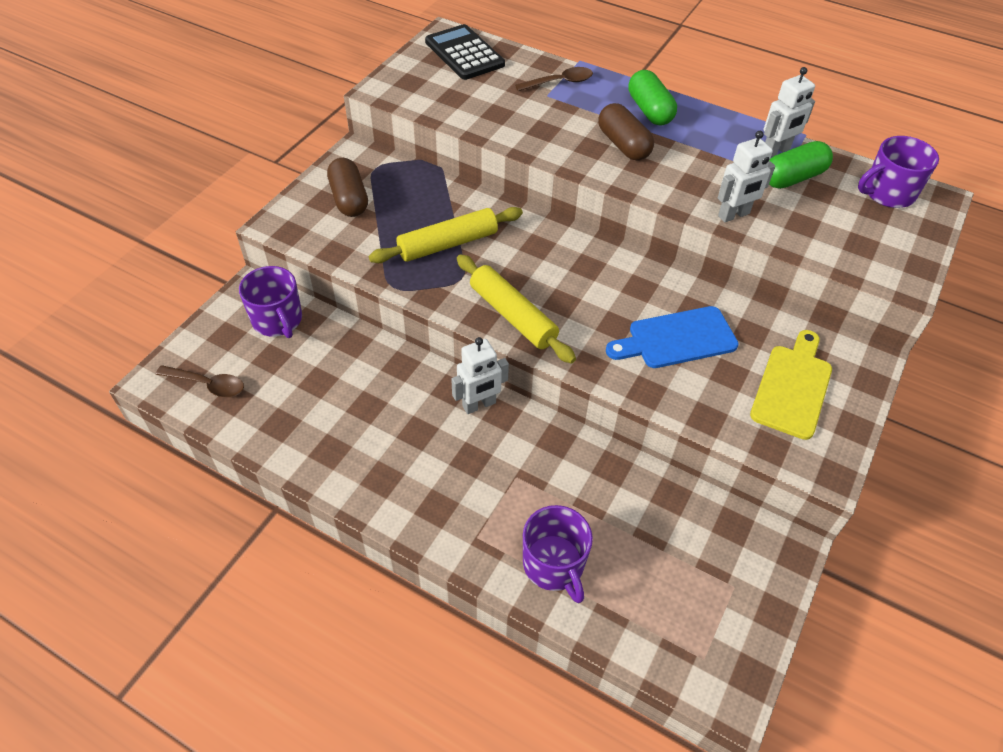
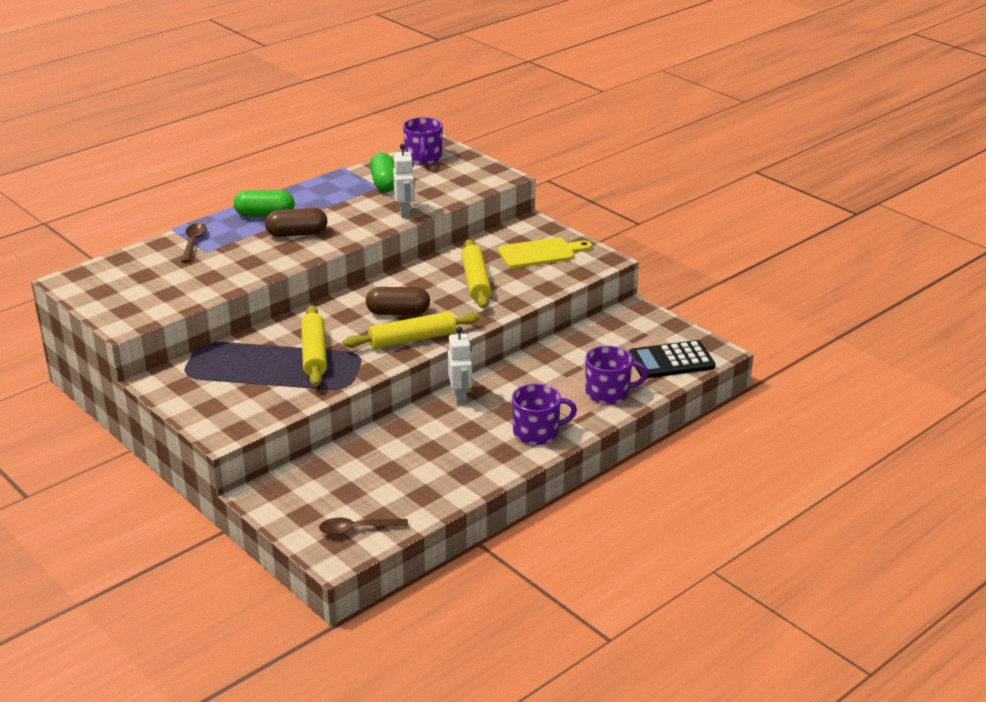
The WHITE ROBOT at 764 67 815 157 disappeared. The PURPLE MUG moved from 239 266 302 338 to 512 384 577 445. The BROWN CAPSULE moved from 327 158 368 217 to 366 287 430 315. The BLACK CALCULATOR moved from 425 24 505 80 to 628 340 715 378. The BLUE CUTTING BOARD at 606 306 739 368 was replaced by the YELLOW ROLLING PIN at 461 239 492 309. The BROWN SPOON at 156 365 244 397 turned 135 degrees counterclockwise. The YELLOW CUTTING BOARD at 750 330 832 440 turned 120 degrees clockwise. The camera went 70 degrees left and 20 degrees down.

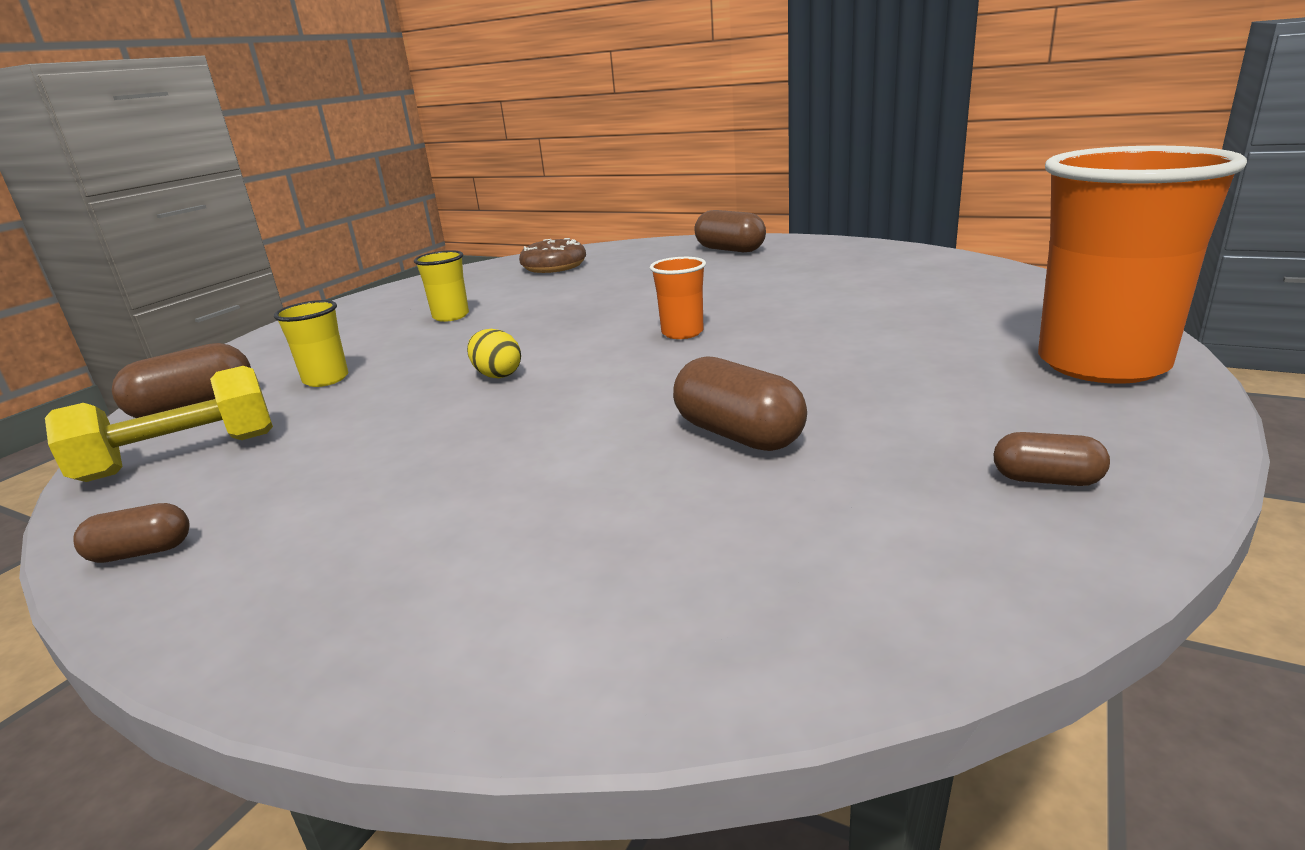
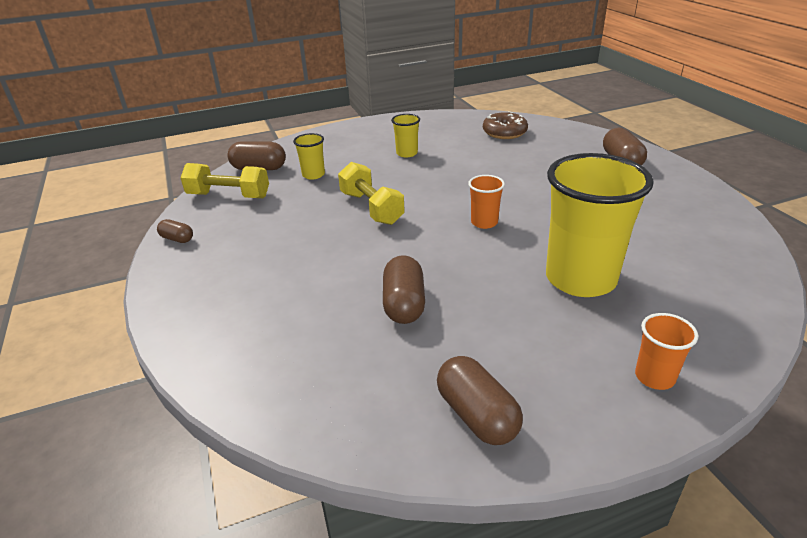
The YELLOW CUP at 546 153 654 297 appeared. The YELLOW EGG at 467 329 521 378 was replaced by the YELLOW DUMBBELL at 338 162 405 225. The BROWN CAPSULE at 993 432 1110 486 changed to 1.75 times the size. The ORANGE CUP at 1038 146 1247 384 changed to 0.45 times the size. The camera went 40 degrees right and 10 degrees up.

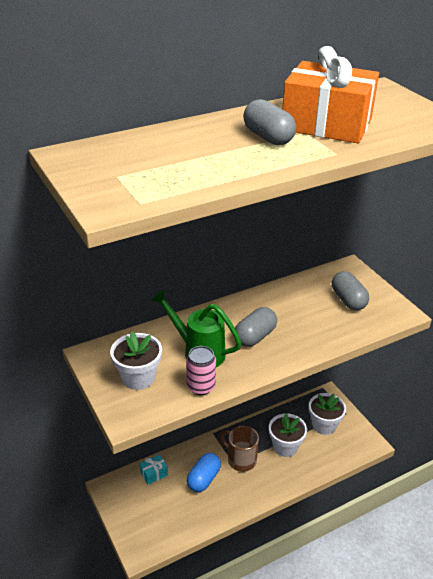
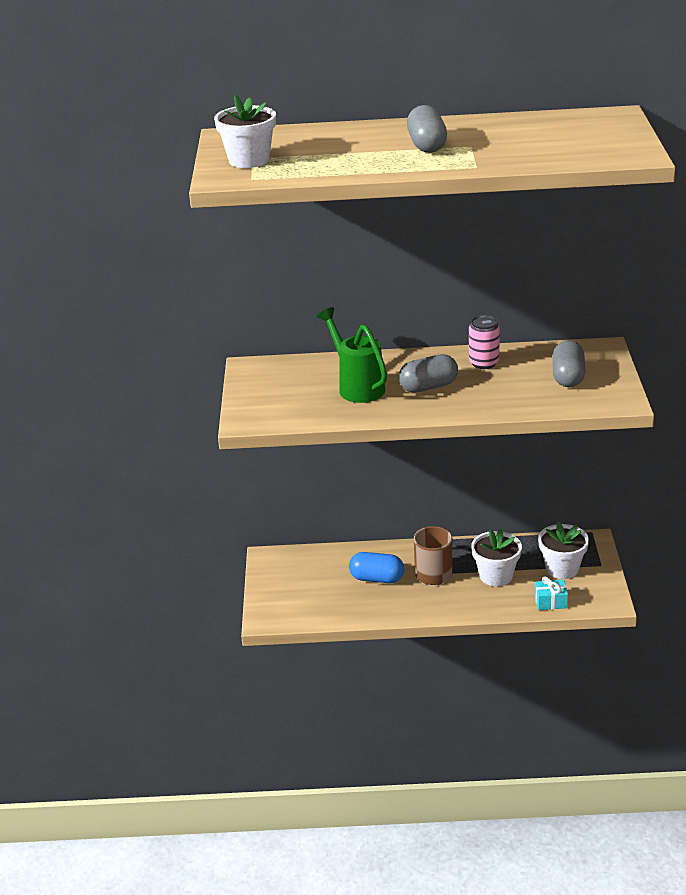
The ORANGE GIFT at 282 46 379 143 disappeared. The WHITE FLOWER POT moved from 110 331 162 390 to 214 95 276 168. The TURQUOISE GIFT moved from 140 454 168 485 to 534 577 568 610. The PINK CAN moved from 186 346 216 395 to 469 315 500 369. The BLUE CAPSULE at 187 453 221 492 turned 45 degrees clockwise. The camera went 30 degrees right and 5 degrees down.

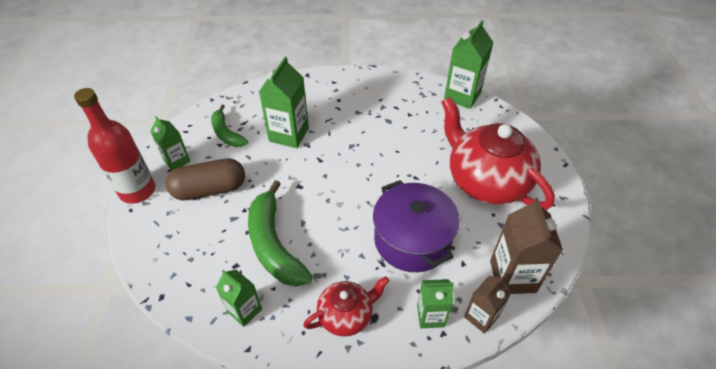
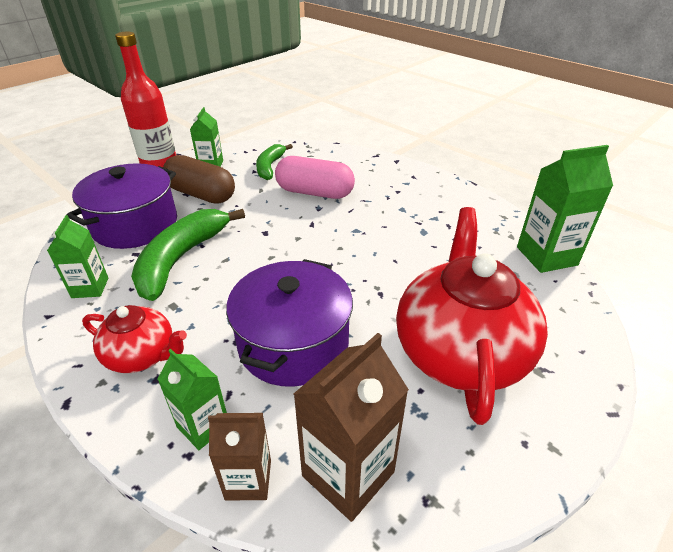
The PURPLE POT at 66 163 177 249 appeared. The GREEN CARTON at 259 57 309 148 was replaced by the PINK CAPSULE at 275 156 355 199. The camera went 45 degrees right and 10 degrees down.

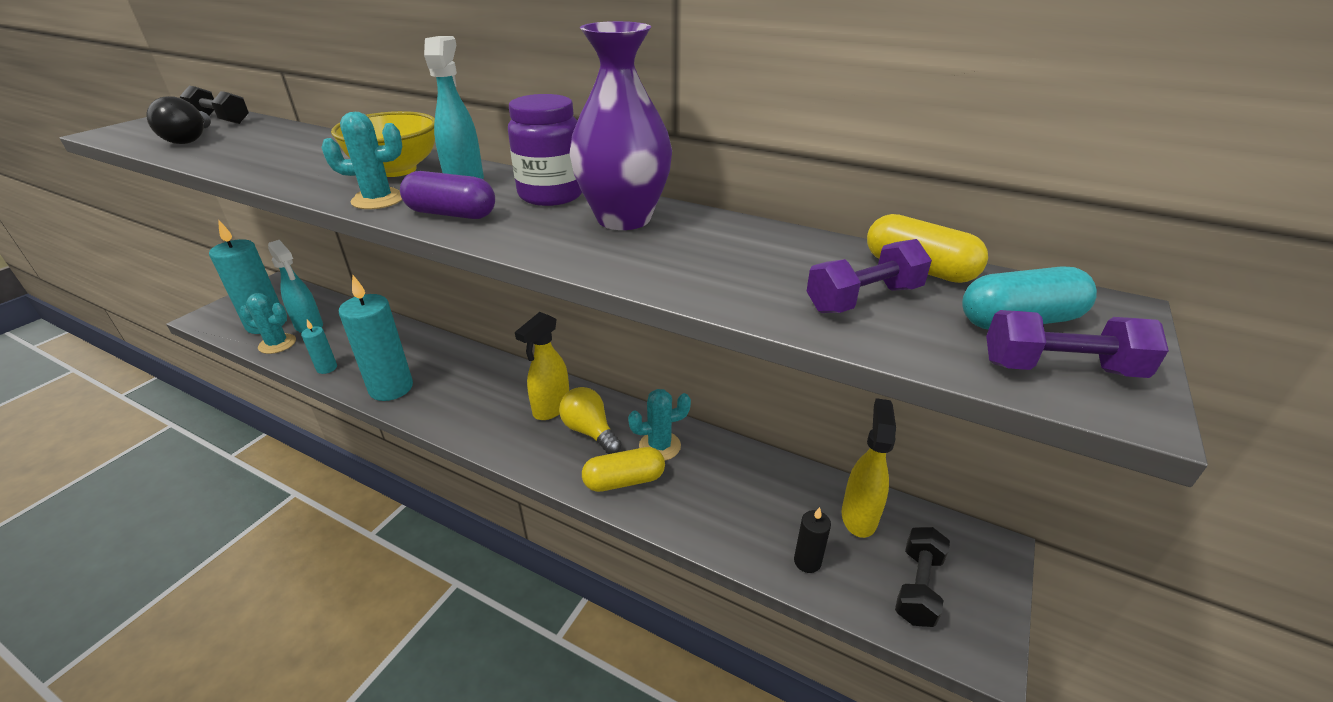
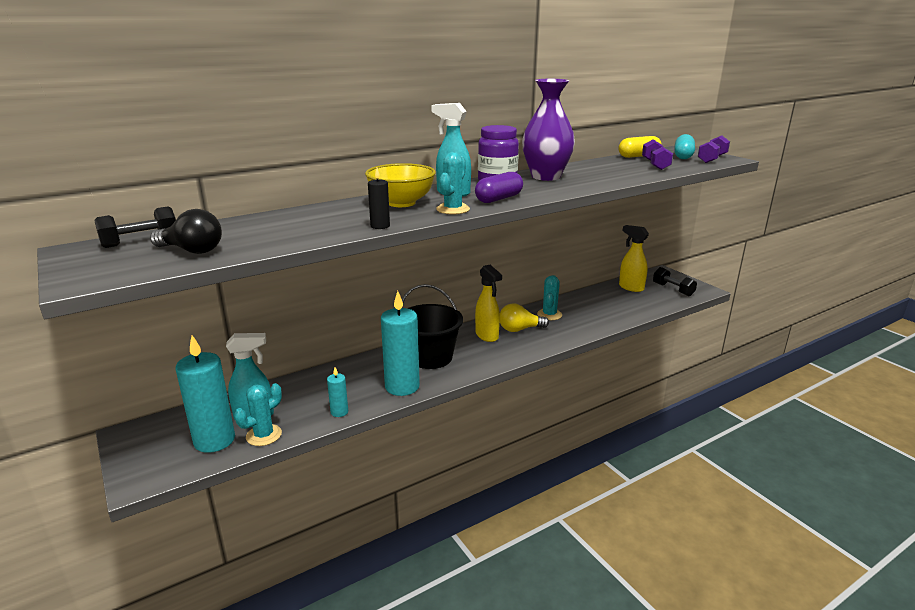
The YELLOW CAPSULE at 582 447 665 492 disappeared. The BLACK BUCKET at 402 284 463 369 appeared. The BLACK CANDLE moved from 794 507 831 573 to 368 168 390 229. The camera went 60 degrees left and 10 degrees down.

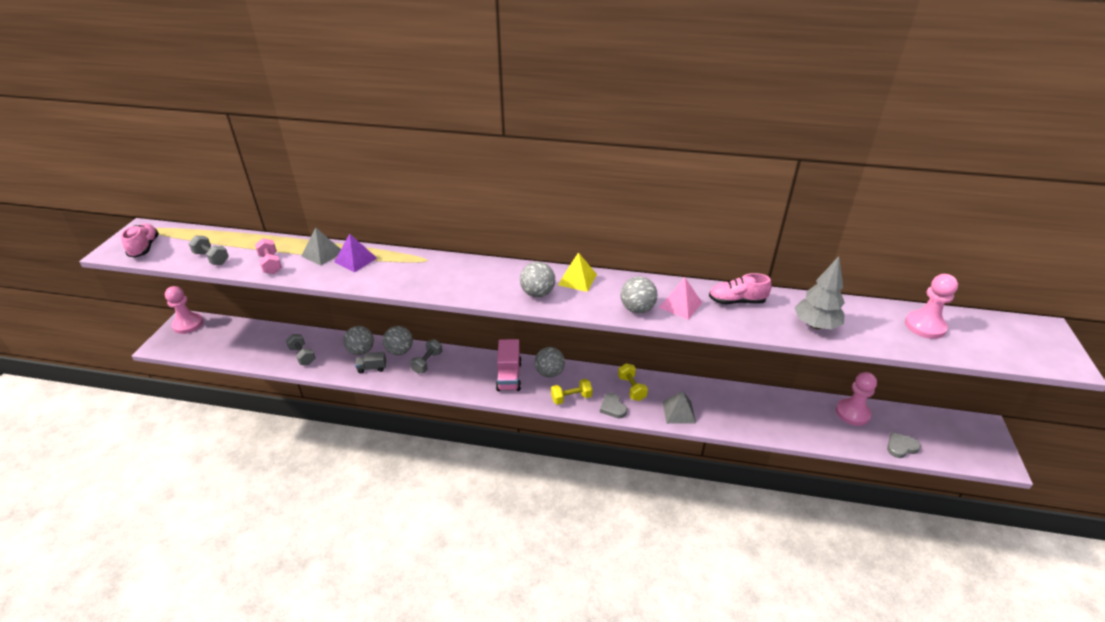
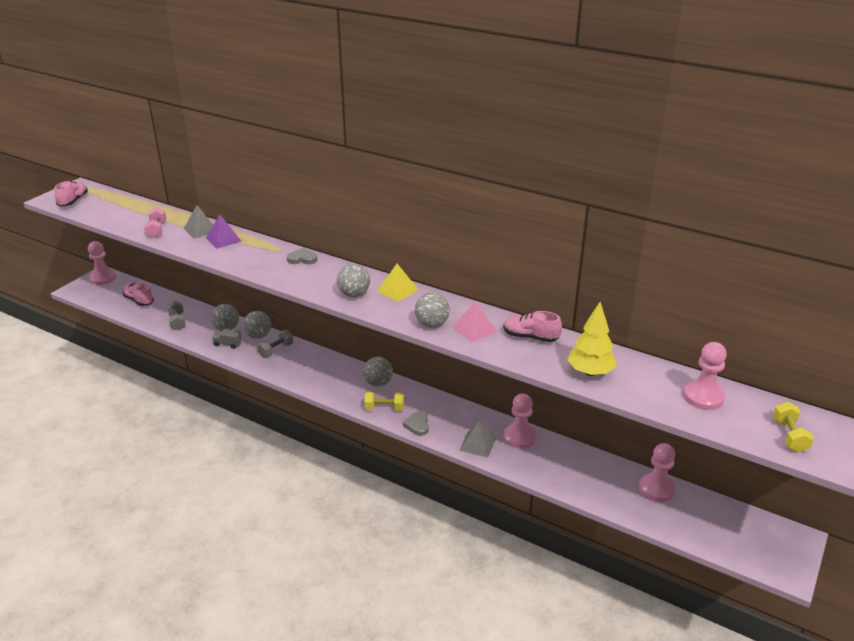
The GREY DUMBBELL at 189 236 229 265 disappeared. The PINK TRUCK at 496 339 522 391 disappeared. The PINK SHOE at 123 282 154 306 appeared. The PINK PAWN at 504 394 536 449 appeared. The YELLOW DUMBBELL moved from 618 363 648 401 to 773 402 814 453. The GREY HEART moved from 887 432 921 458 to 287 248 317 264. The GREY TREE at 795 256 845 329 became the YELLOW TREE at 567 302 617 376. The camera went 20 degrees right and 5 degrees down.

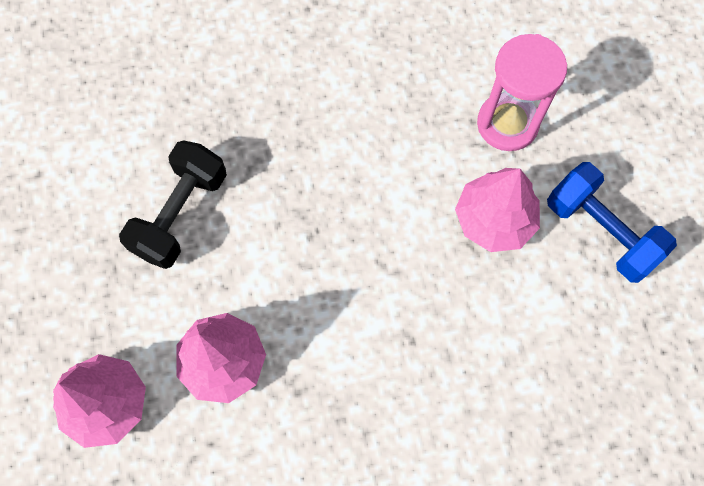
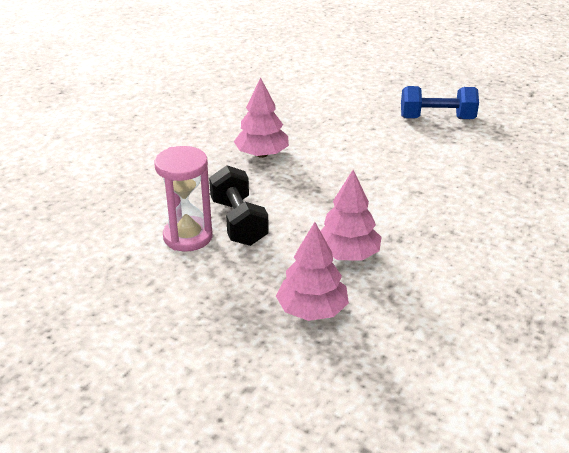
The PINK TREE moved from 455 168 540 252 to 234 77 289 158. The PINK HOURGLASS moved from 477 34 567 151 to 154 146 213 252. The camera went 45 degrees left and 35 degrees down.

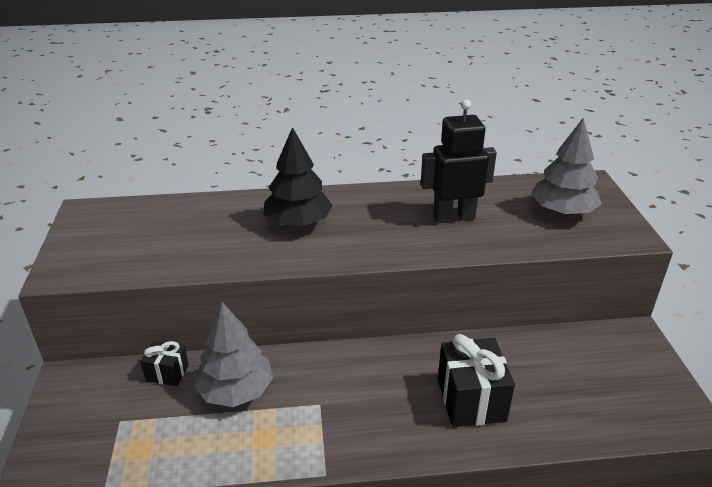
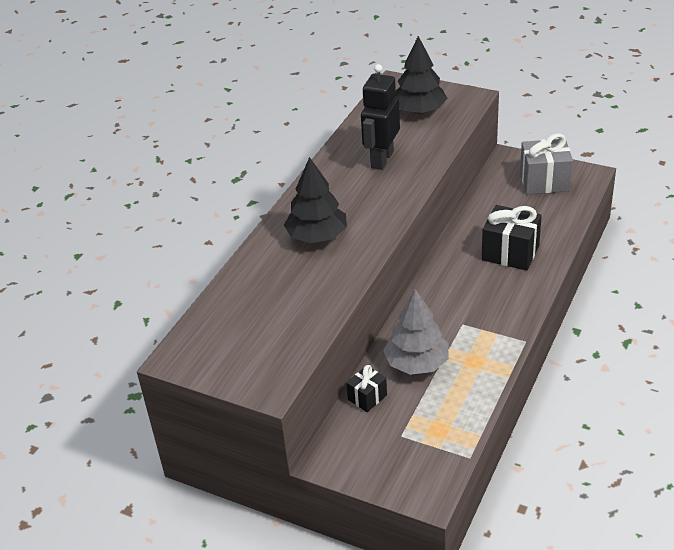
The GREY GIFT at 520 134 573 194 appeared. The GREY TREE at 531 118 602 216 became the BLACK TREE at 396 36 447 114. The camera went 55 degrees left and 5 degrees up.

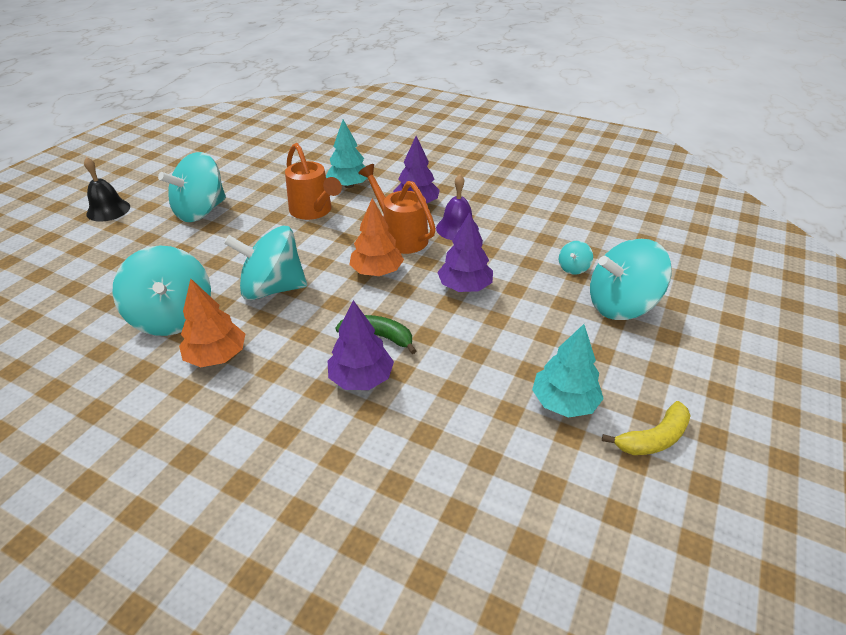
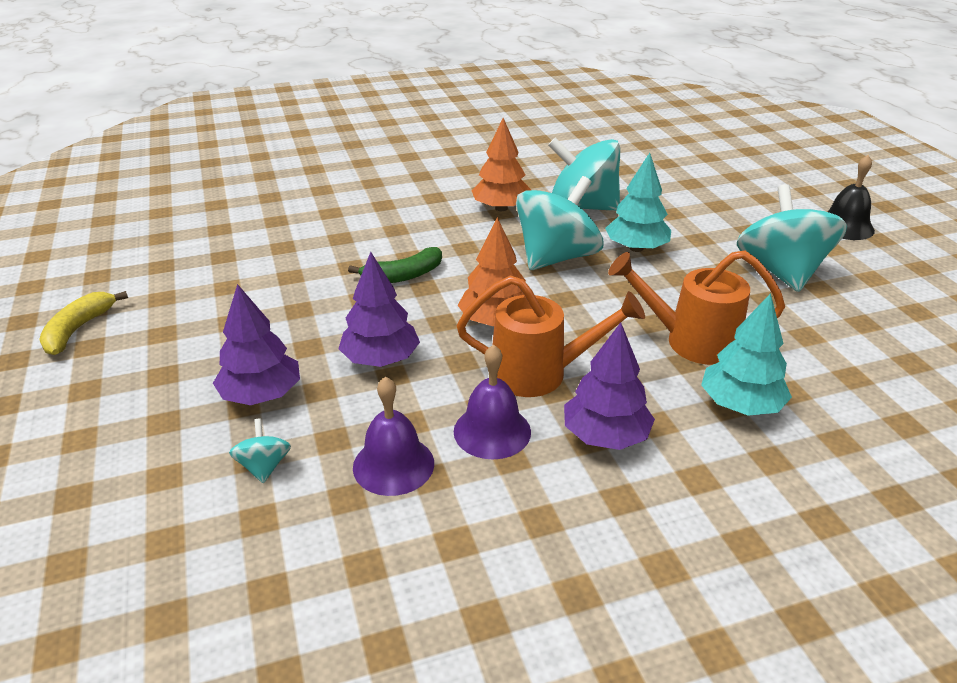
The TURQUOISE SPINNING TOP at 590 239 672 320 disappeared. The PURPLE BELL at 353 377 434 496 appeared. The PURPLE TREE moved from 328 300 394 390 to 213 284 300 405. The TURQUOISE TREE moved from 532 324 604 418 to 605 153 671 252. The camera went 135 degrees right and 5 degrees down.

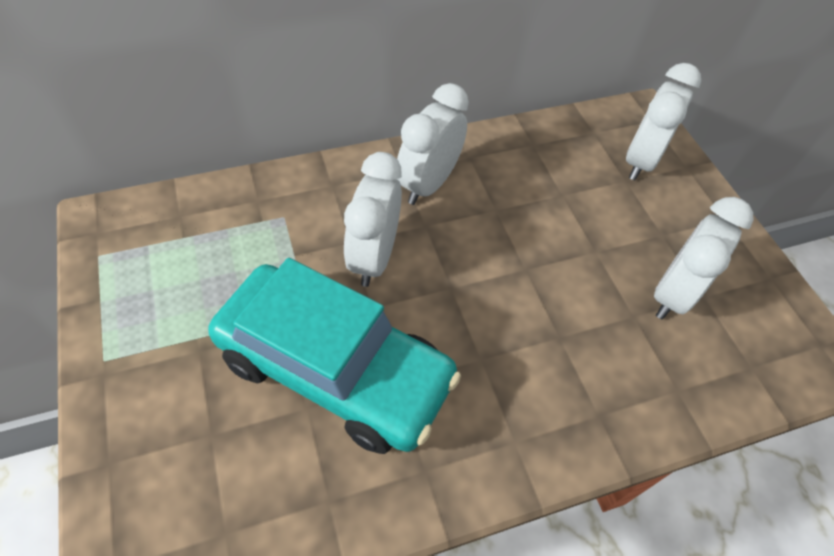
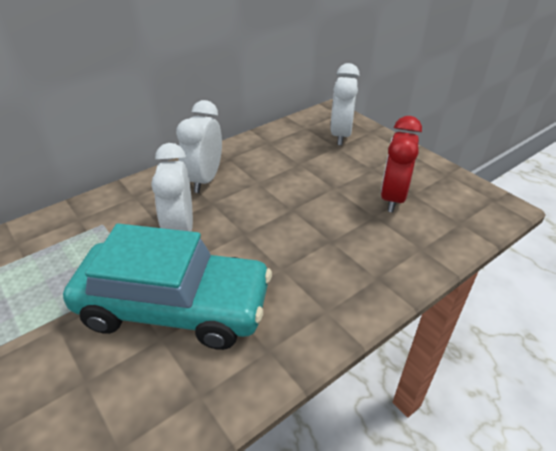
The WHITE CLOCK at 654 197 753 320 became the RED CLOCK at 381 116 422 212. The camera went 15 degrees left and 15 degrees down.

